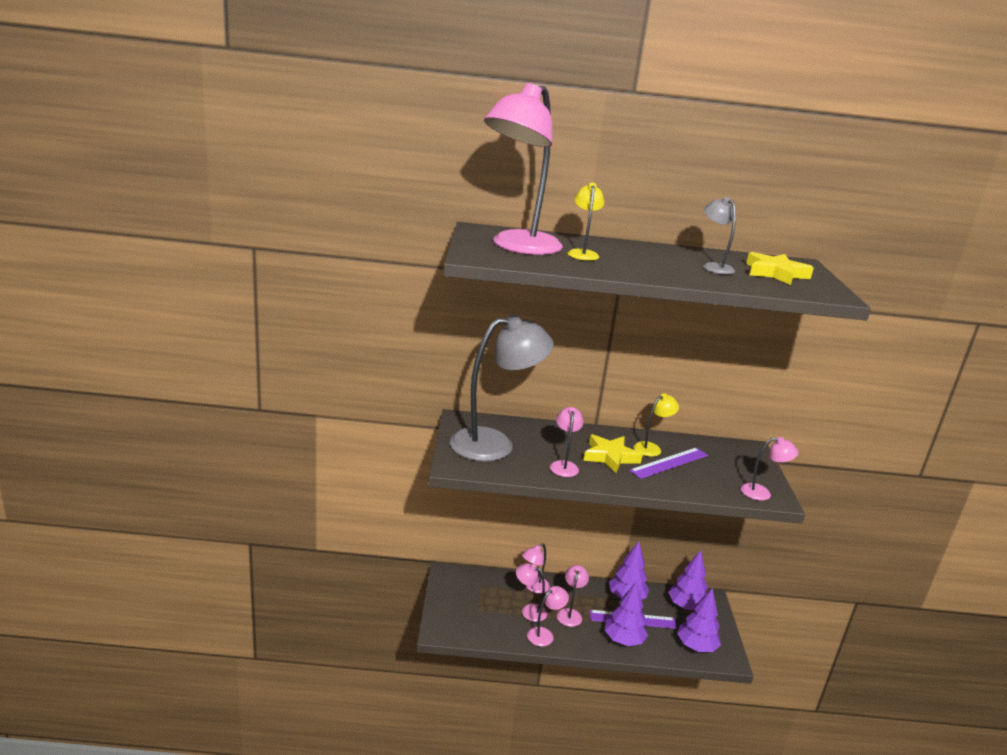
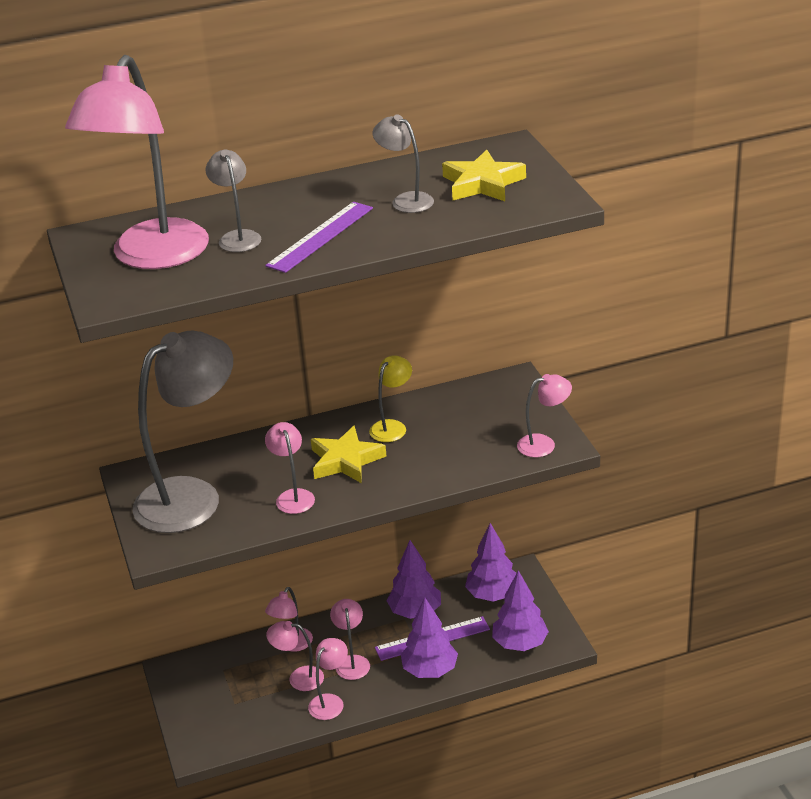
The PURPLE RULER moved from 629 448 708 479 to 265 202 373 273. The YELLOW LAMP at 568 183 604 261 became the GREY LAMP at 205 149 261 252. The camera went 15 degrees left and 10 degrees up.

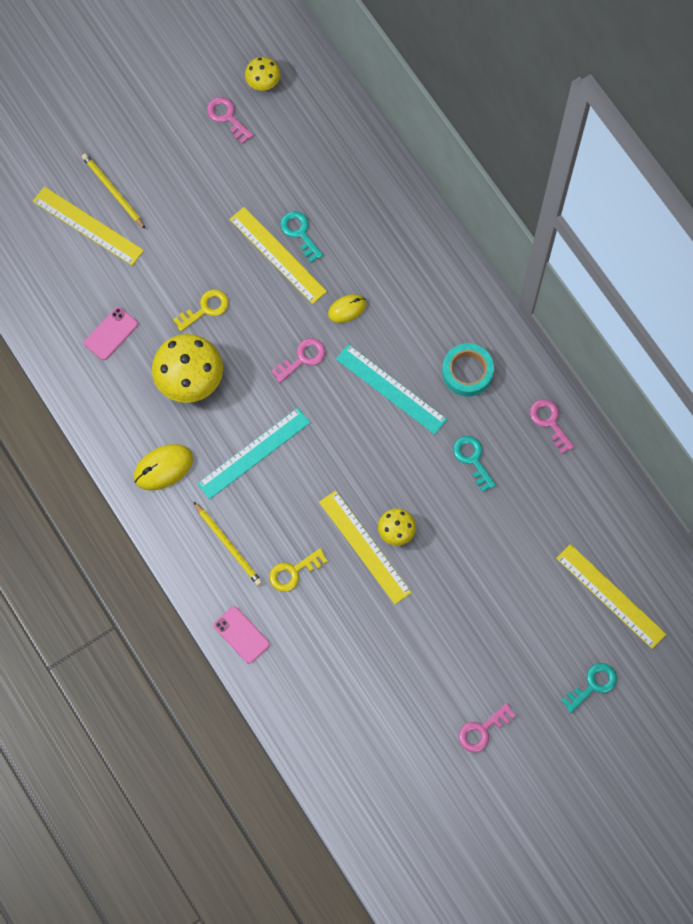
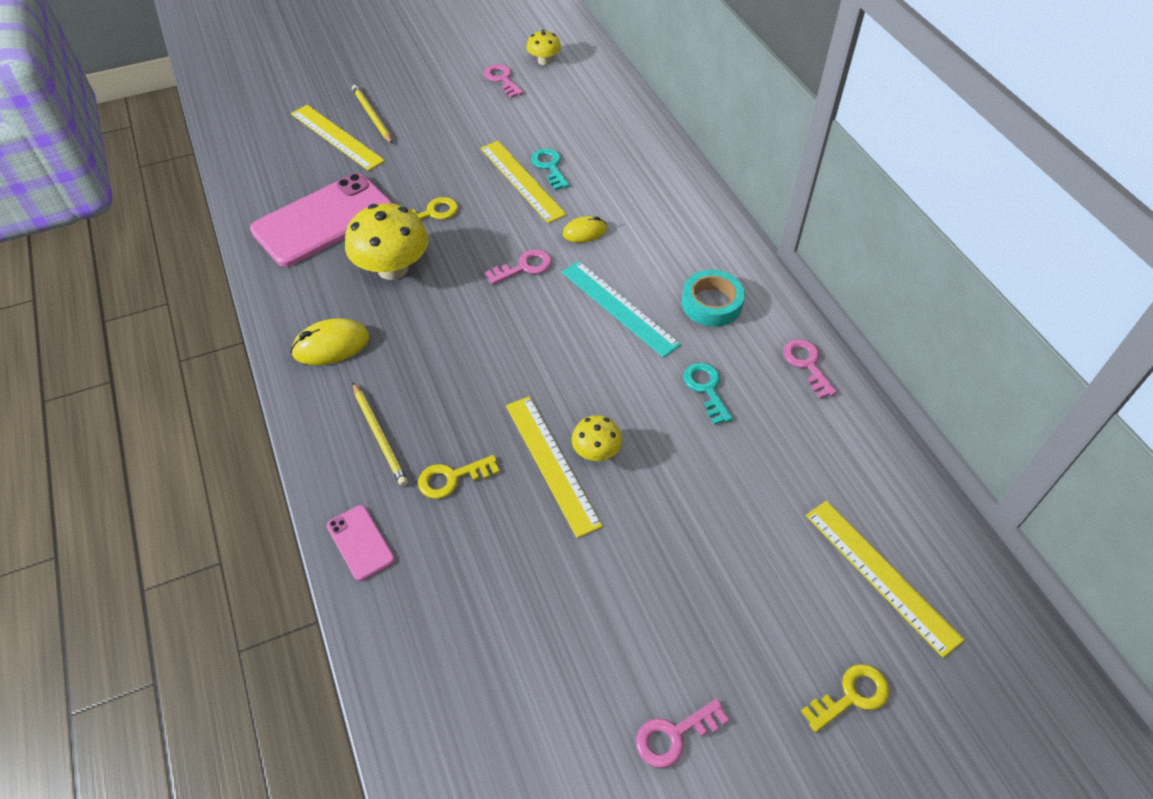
The TURQUOISE RULER at 197 408 311 499 disappeared. The TURQUOISE KEY at 561 663 617 713 became the YELLOW KEY at 801 664 889 732. The PINK PHONE at 84 307 138 360 changed to 2.22 times the size. The camera went 10 degrees right and 20 degrees down.

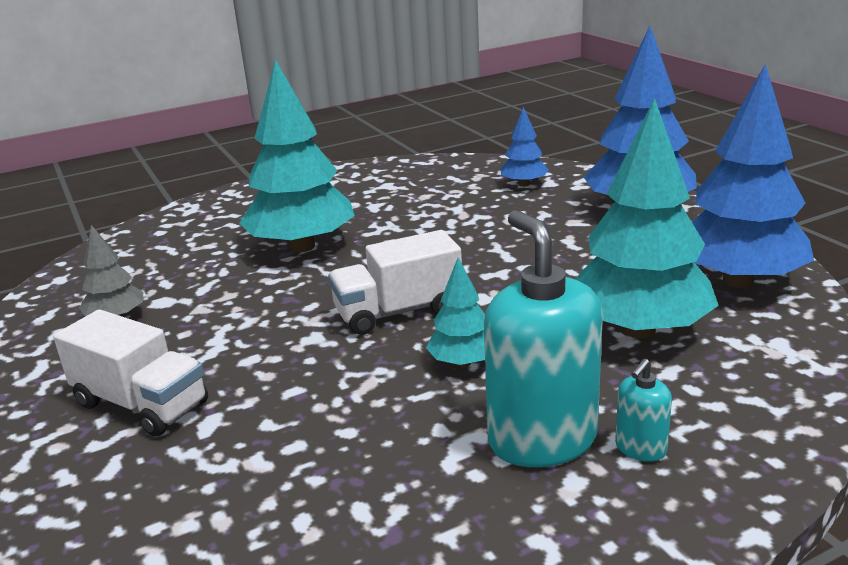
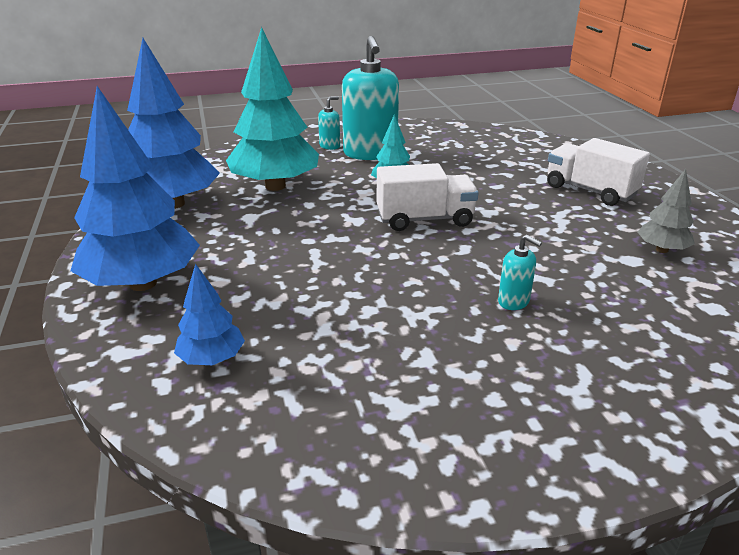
The TURQUOISE TREE at 239 59 355 252 was replaced by the TURQUOISE SOAP DISPENSER at 498 235 542 310. The camera went 170 degrees left and 5 degrees up.

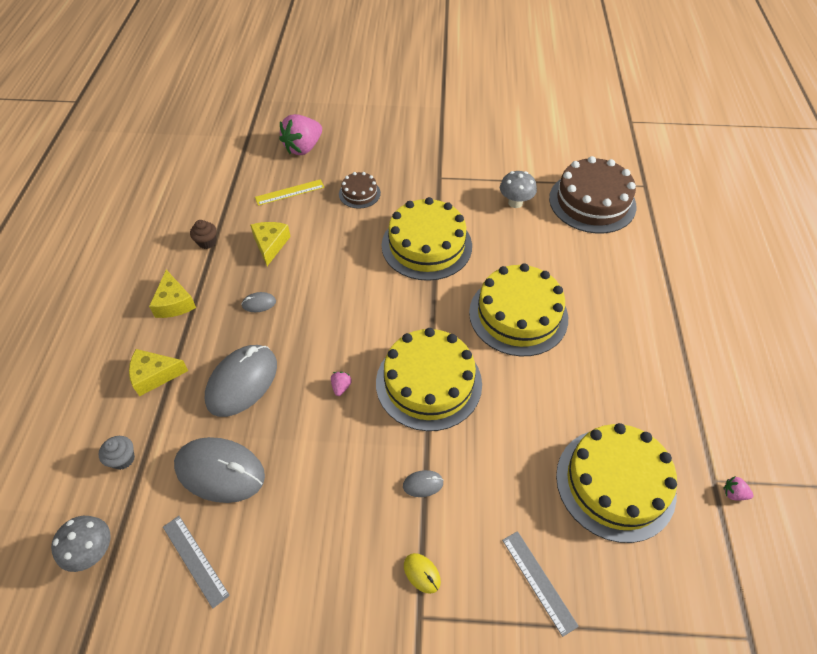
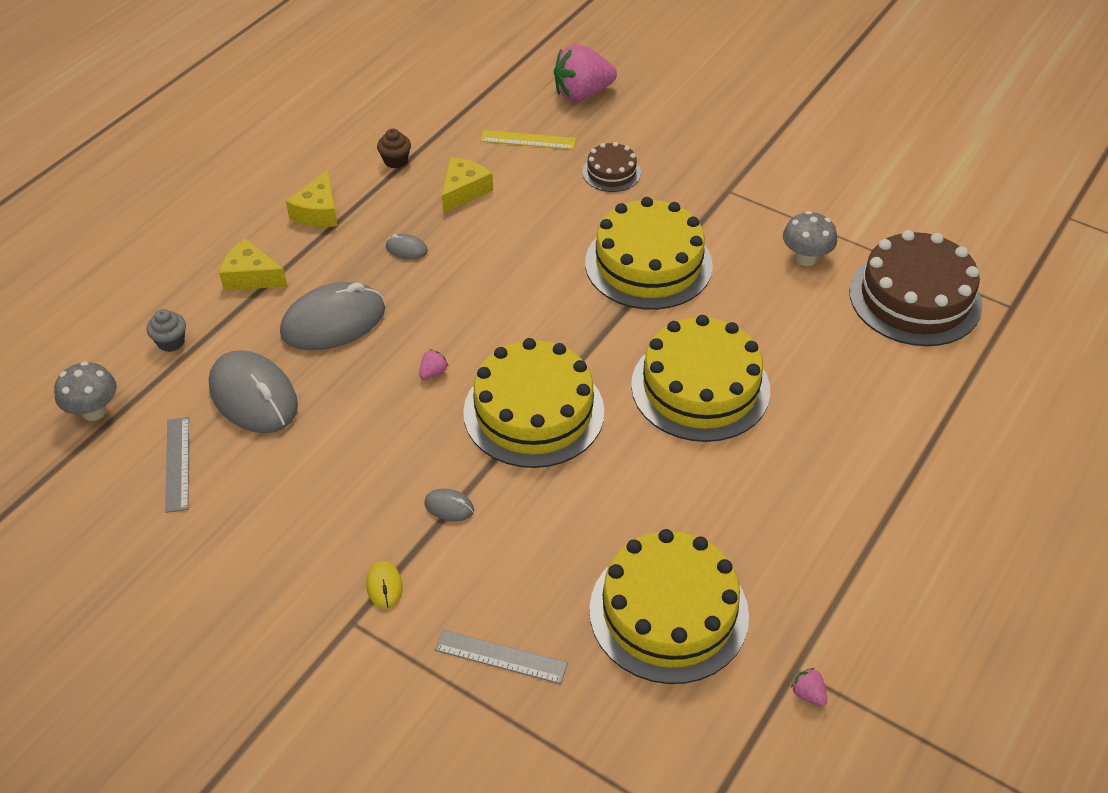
The GREY RULER at 502 531 579 637 turned 75 degrees counterclockwise. The camera went 30 degrees right and 5 degrees down.

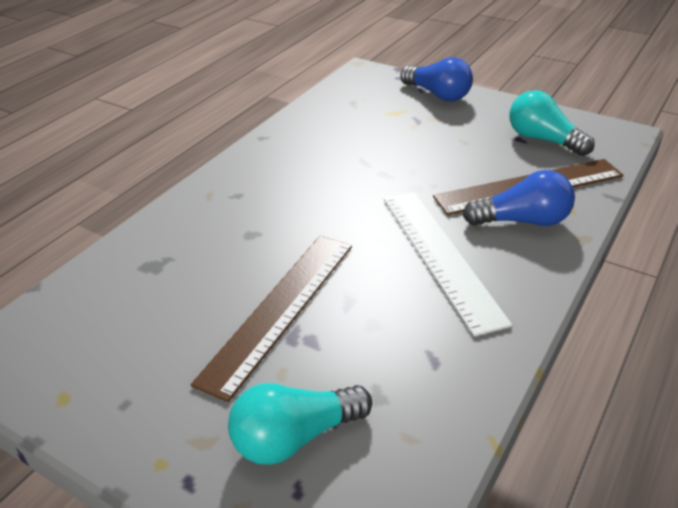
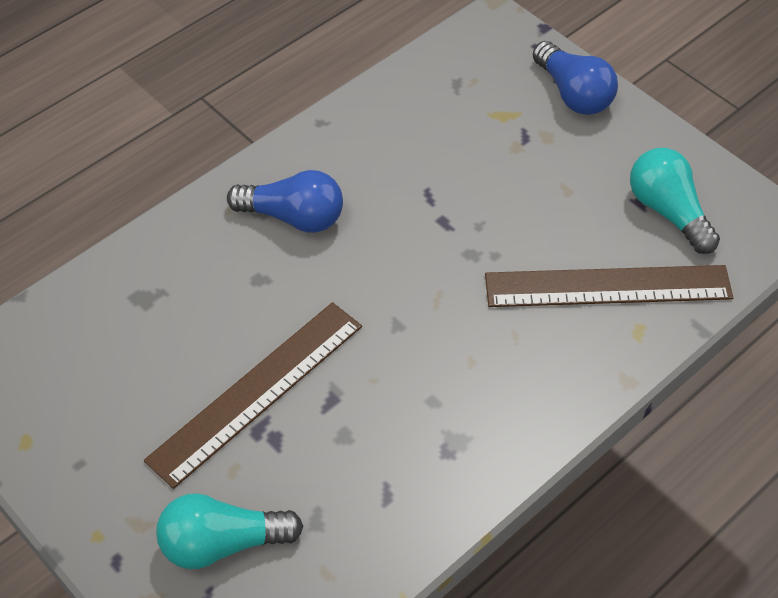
The WHITE RULER at 384 192 512 337 disappeared. The BLUE LIGHT BULB moved from 463 170 575 226 to 227 170 343 233. The camera went 15 degrees right and 15 degrees up.

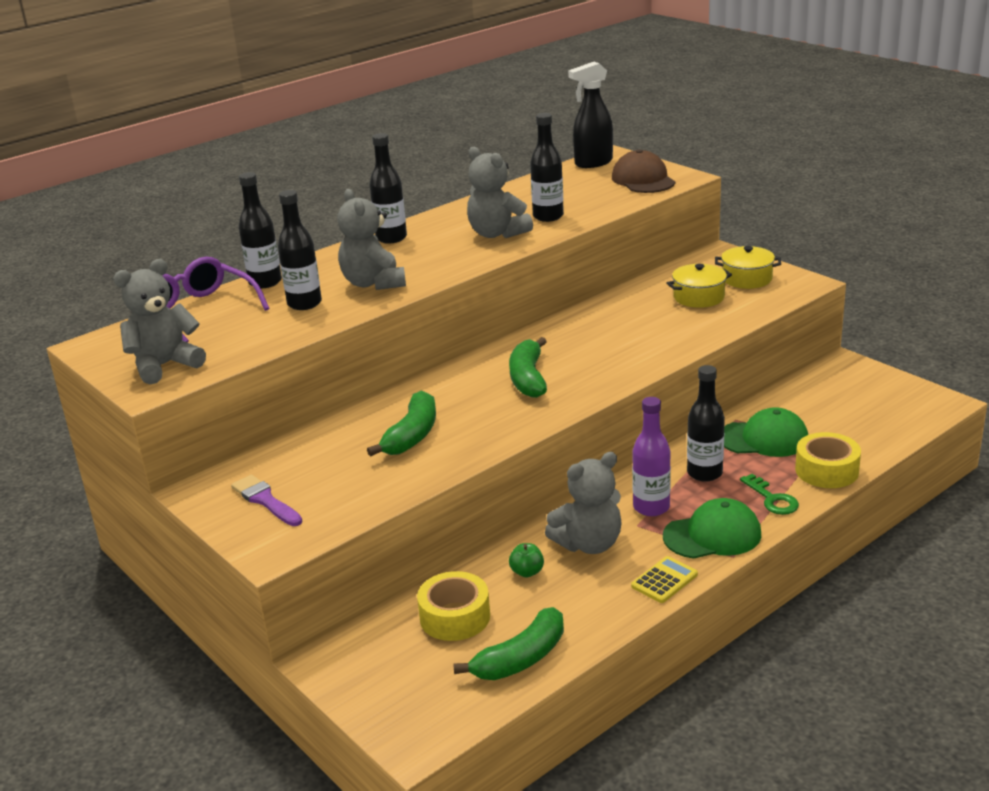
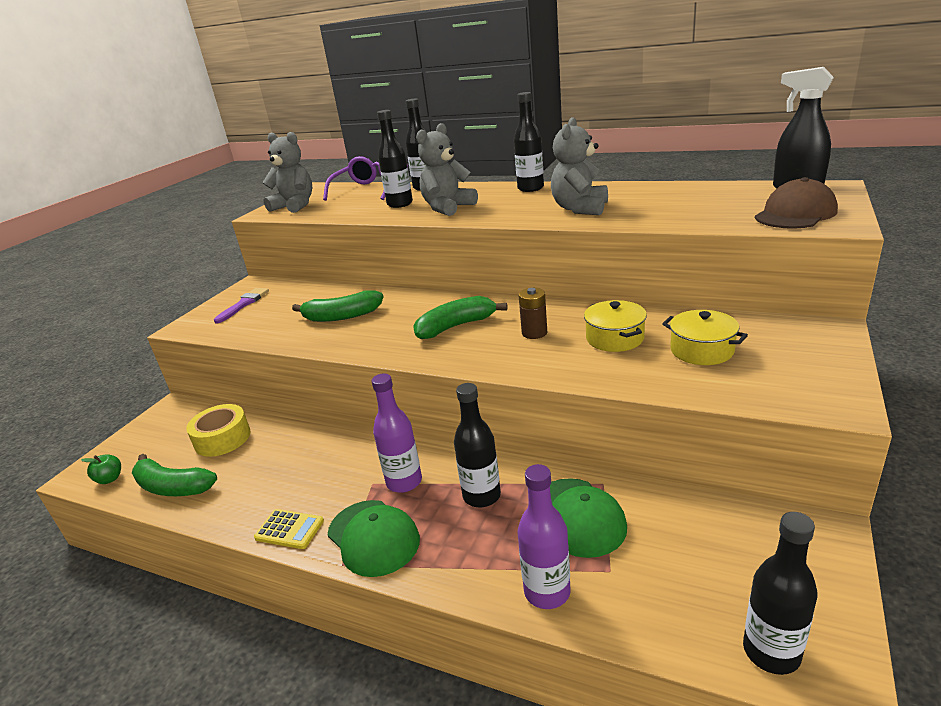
The GREY TEDDY BEAR at 545 452 622 554 disappeared. The GREEN KEY at 740 474 799 515 disappeared. The BROWN BATTERY at 518 288 547 339 appeared. The GREEN APPLE moved from 509 543 544 578 to 81 454 121 484. The BLACK BOTTLE moved from 530 113 564 222 to 743 512 818 675. The YELLOW POT moved from 715 246 781 289 to 584 300 647 352. The YELLOW TAPE at 795 432 861 488 was replaced by the PURPLE BOTTLE at 518 464 571 609. The camera went 65 degrees right and 0 degrees up.

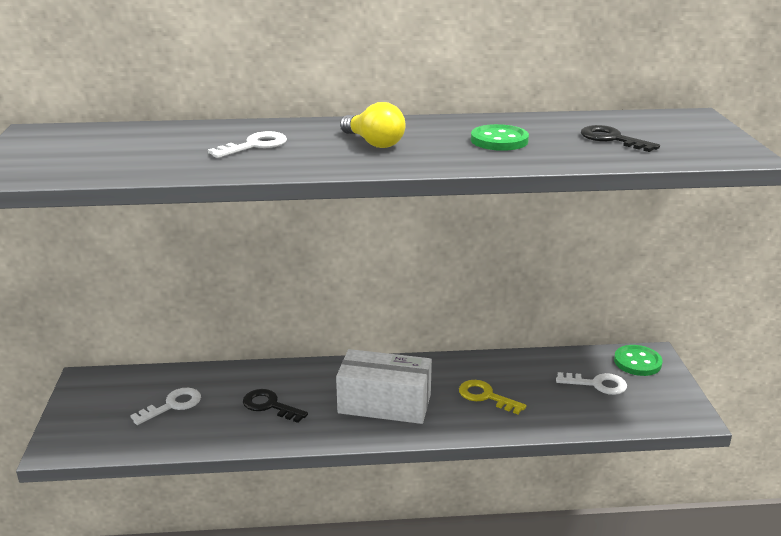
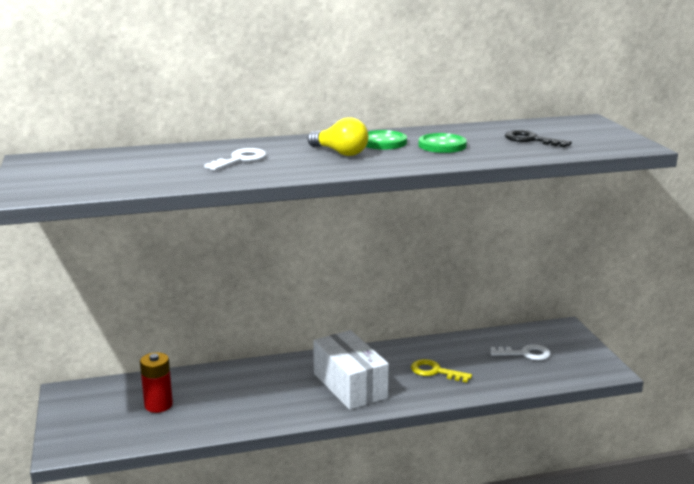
The BLACK KEY at 243 389 308 423 disappeared. The GREEN BUTTON moved from 614 345 662 376 to 366 130 407 150. The WHITE KEY at 130 388 201 425 was replaced by the RED BATTERY at 140 352 173 413. The WHITE BOX at 336 349 432 424 turned 60 degrees clockwise. The camera went 10 degrees left and 5 degrees down.

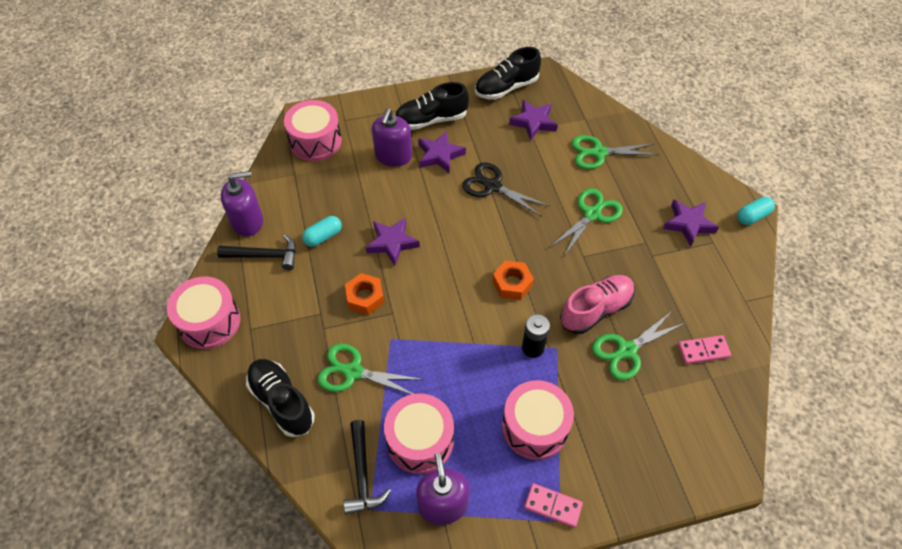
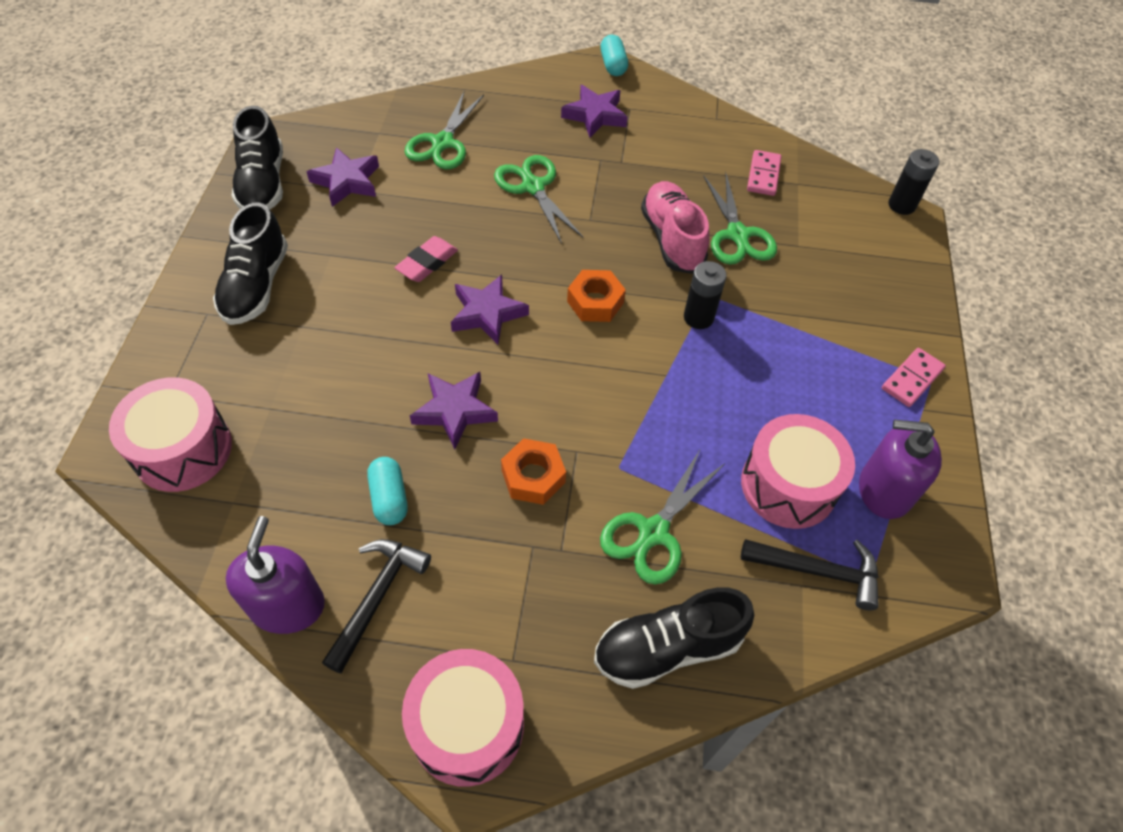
The PURPLE SOAP DISPENSER at 372 109 412 167 disappeared. The PINK DRUM at 502 380 574 460 disappeared. The BLACK BATTERY at 888 149 939 215 appeared. The PURPLE STAR moved from 418 131 466 174 to 451 275 529 345. The BLACK SCISSORS at 462 162 549 217 was replaced by the PINK ERASER at 395 236 458 282. The camera went 70 degrees left and 0 degrees up.

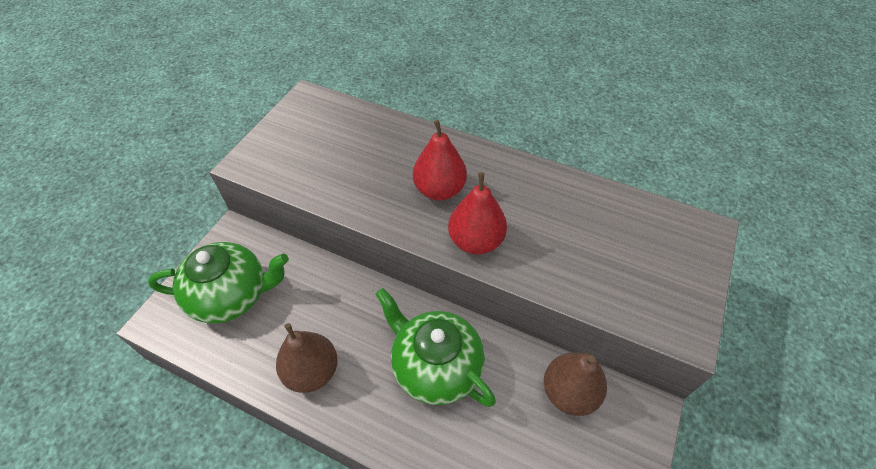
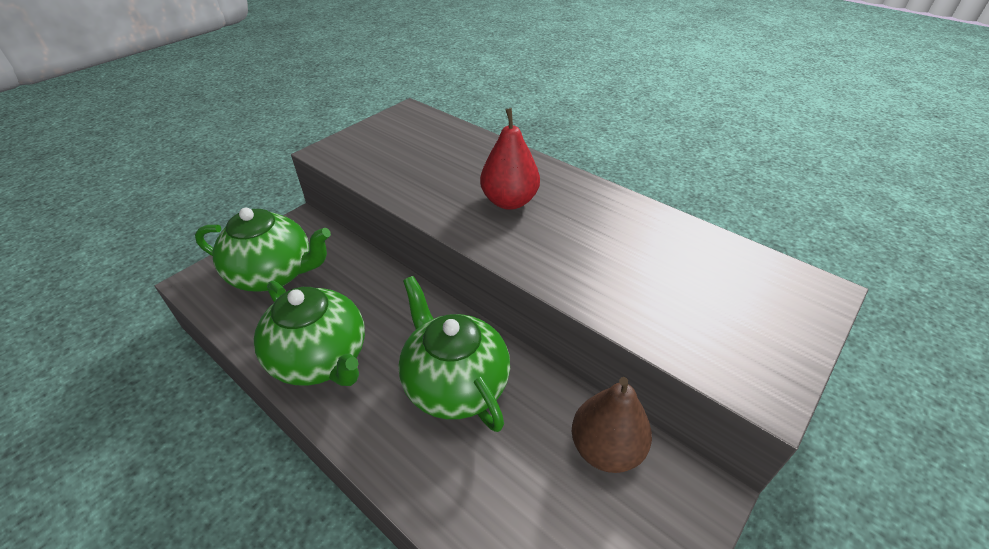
The RED PEAR at 448 172 507 255 disappeared. The BROWN PEAR at 276 323 338 393 was replaced by the GREEN TEAPOT at 254 281 365 386. The camera went 15 degrees right and 10 degrees down.

